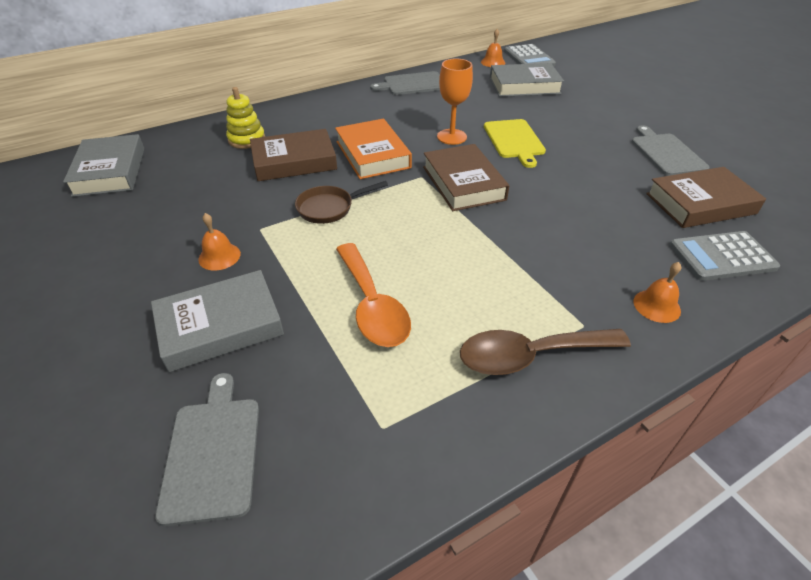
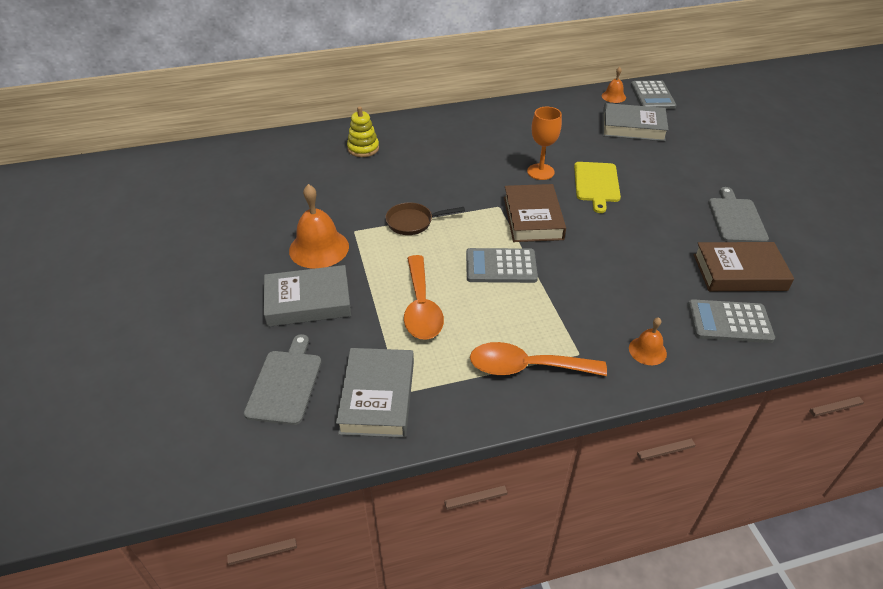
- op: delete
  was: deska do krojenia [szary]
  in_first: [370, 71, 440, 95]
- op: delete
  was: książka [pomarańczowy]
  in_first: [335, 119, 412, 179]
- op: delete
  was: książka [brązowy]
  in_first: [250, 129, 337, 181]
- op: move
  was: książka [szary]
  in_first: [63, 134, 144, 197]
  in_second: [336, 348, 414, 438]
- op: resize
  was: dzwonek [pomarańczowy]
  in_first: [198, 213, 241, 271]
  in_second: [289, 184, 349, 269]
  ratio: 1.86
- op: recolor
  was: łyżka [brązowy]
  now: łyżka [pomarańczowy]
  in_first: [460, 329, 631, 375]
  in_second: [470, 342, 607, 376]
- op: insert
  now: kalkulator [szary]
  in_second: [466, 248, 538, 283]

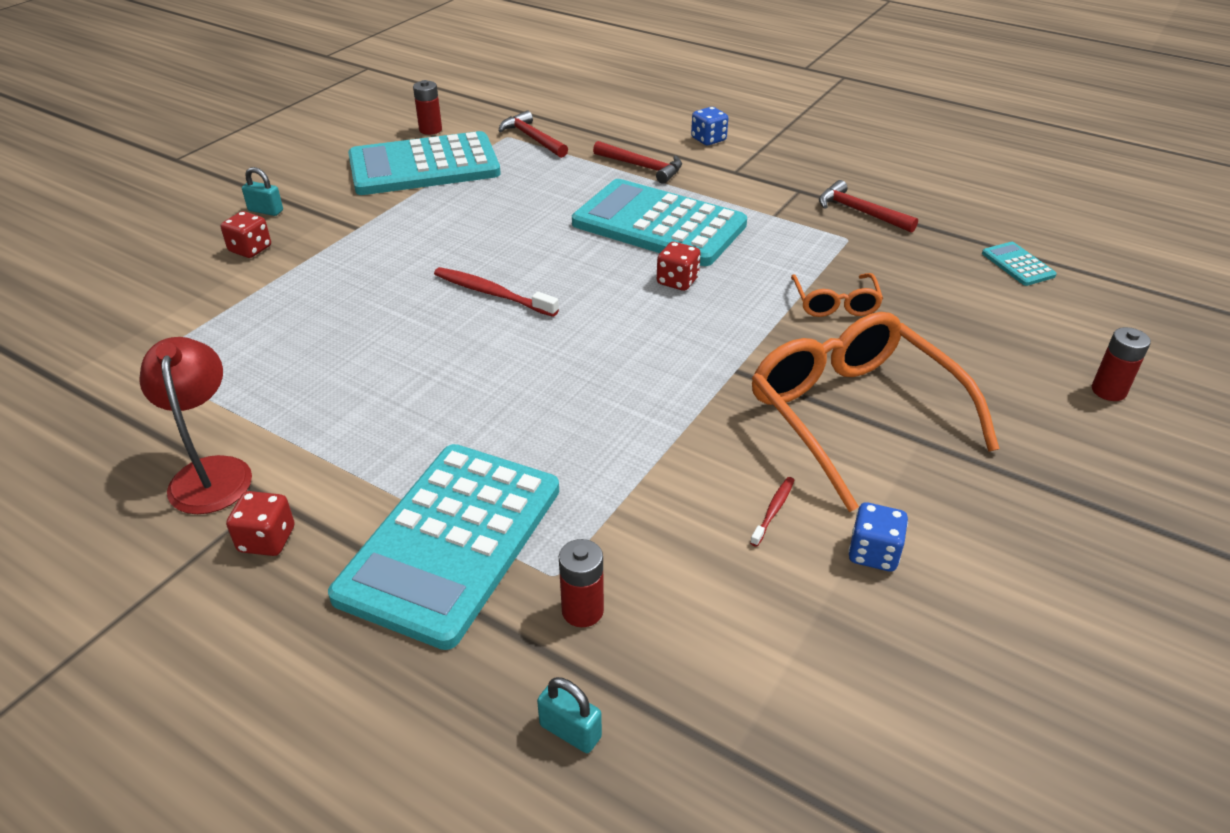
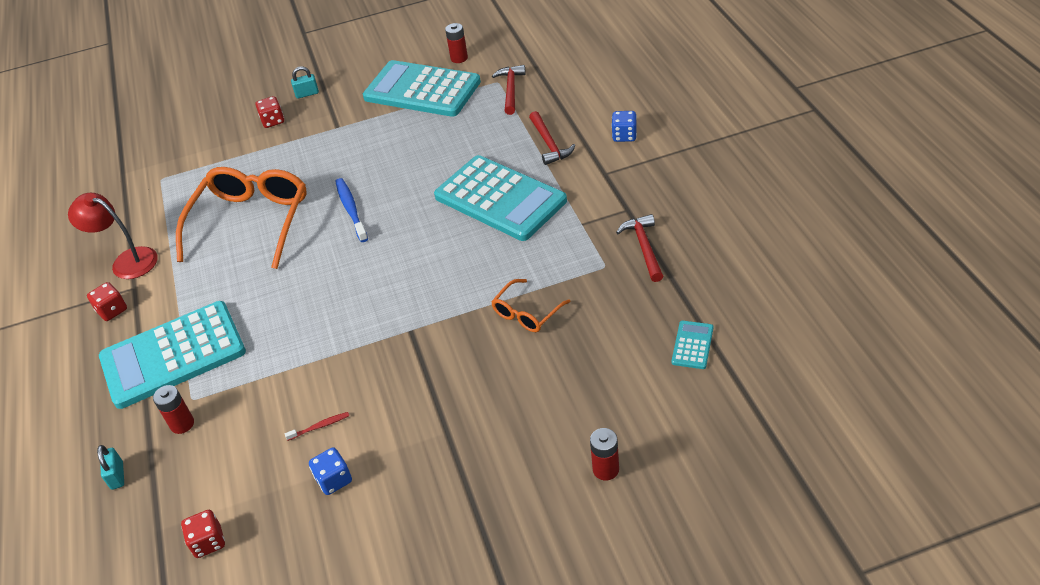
- op: rotate
  was: kłódka [turkusowy]
  in_first: [242, 167, 283, 216]
  in_second: [291, 66, 319, 99]
  clockwise: -75
- op: rotate
  was: kalkulator [turkusowy]
  in_first: [572, 179, 747, 266]
  in_second: [434, 155, 567, 241]
  clockwise: 150
- op: move
  was: kostka do gry [czerwony]
  in_first: [657, 242, 701, 291]
  in_second: [181, 510, 225, 558]
- op: recolor
  was: szczoteczka do zębów [czerwony]
  now: szczoteczka do zębów [niebieski]
  in_first: [434, 267, 559, 317]
  in_second: [335, 178, 368, 242]
- op: move
  was: okulary [pomarańczowy]
  in_first: [752, 312, 999, 512]
  in_second: [176, 167, 307, 269]
- op: rotate
  was: lampka [czerwony]
  in_first: [139, 337, 252, 514]
  in_second: [68, 193, 158, 279]
  clockwise: -90

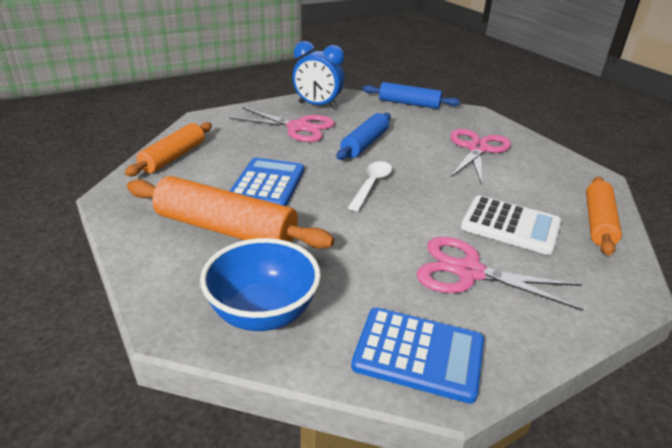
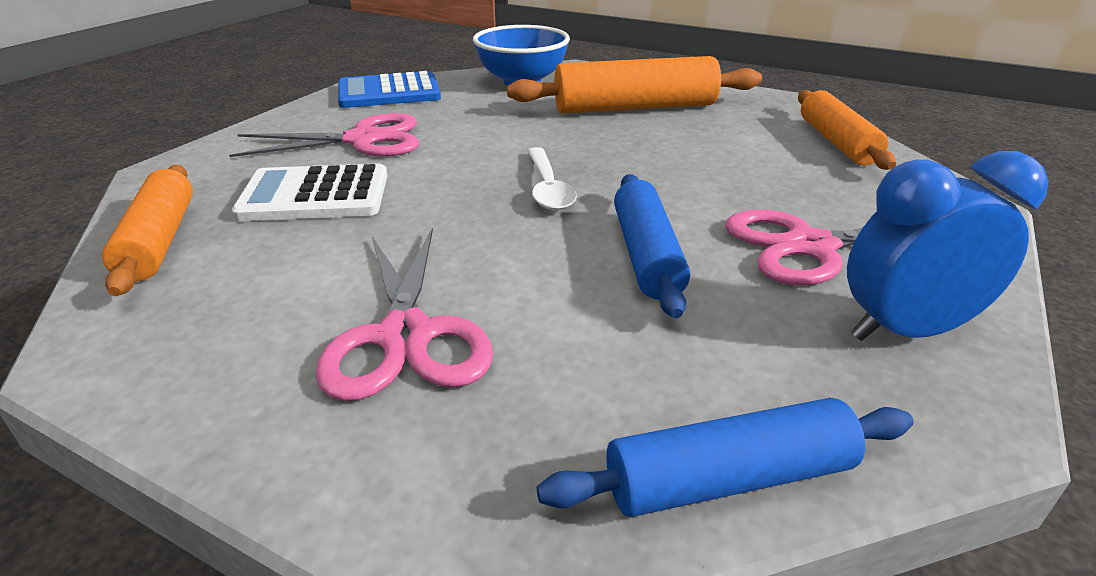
- op: delete
  was: kalkulator [niebieski]
  in_first: [230, 158, 304, 206]

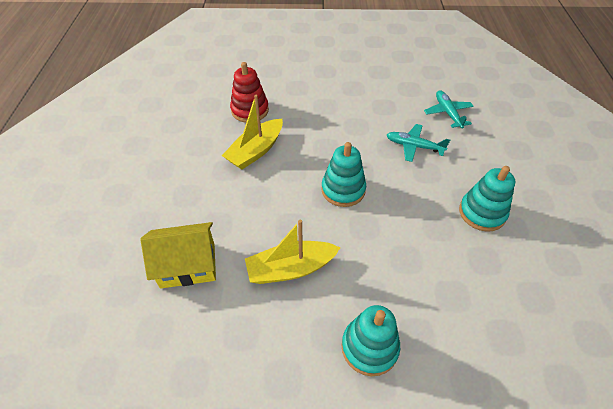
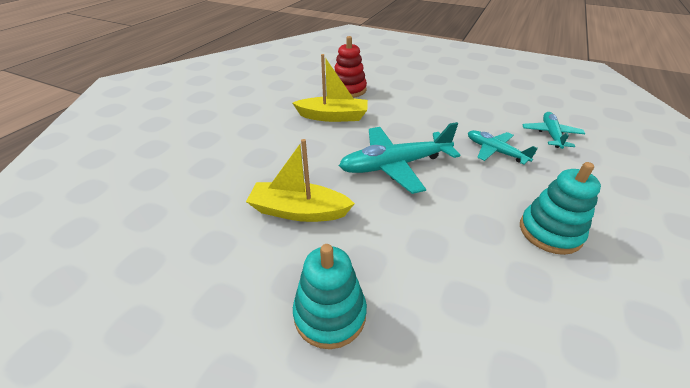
- op: rotate
  was: łódka [żółty]
  in_first: [222, 95, 283, 170]
  in_second: [293, 54, 368, 122]
  clockwise: -150
- op: replace
  was: zabawka nakładanka [turkusowy]
  now: samolot [turkusowy]
  in_first: [321, 142, 366, 207]
  in_second: [339, 122, 460, 194]
- op: delete
  was: domek [żółty]
  in_first: [140, 222, 216, 289]

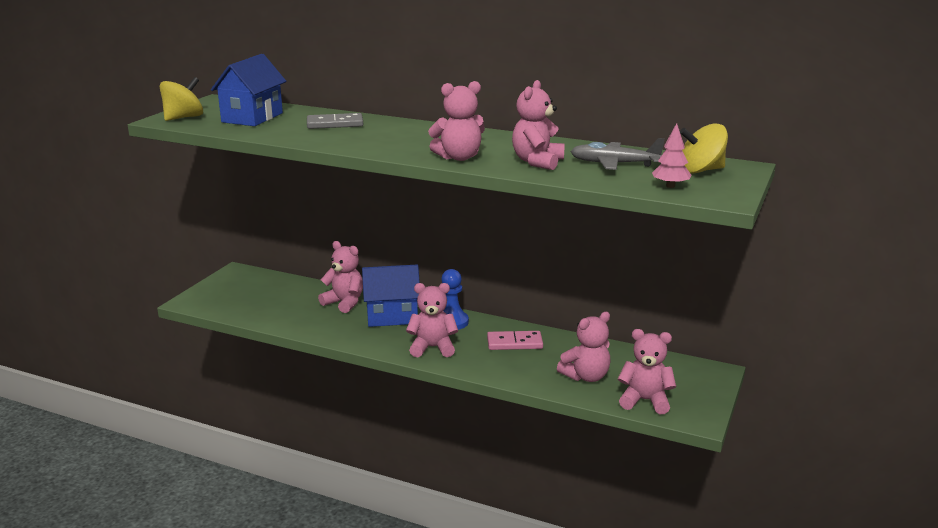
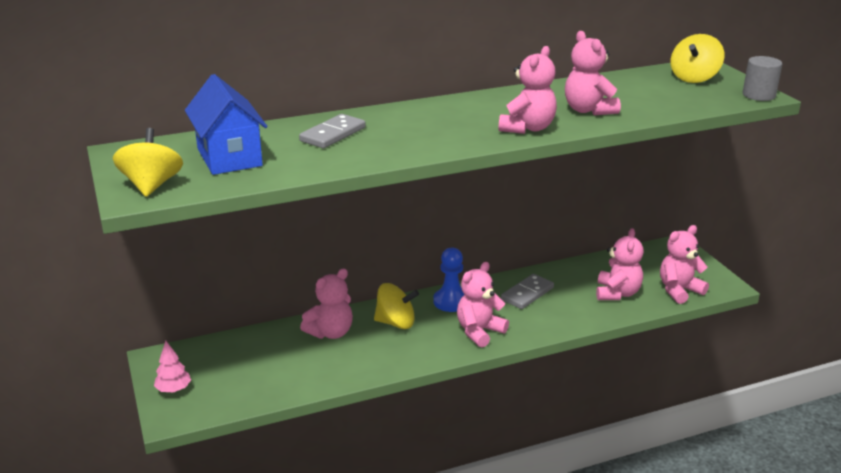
- op: move
  was: drzewko [różowy]
  in_first: [652, 123, 691, 188]
  in_second: [154, 341, 191, 392]
- op: delete
  was: samolot [szary]
  in_first: [570, 138, 665, 170]
- op: rotate
  was: miś [różowy]
  in_first: [318, 241, 363, 313]
  in_second: [300, 268, 353, 339]
  clockwise: 150
- op: replace
  was: domek [niebieski]
  now: bączek [żółty]
  in_first: [362, 265, 420, 327]
  in_second: [374, 283, 419, 329]
- op: recolor
  was: kostka domina [różowy]
  now: kostka domina [szary]
  in_first: [487, 331, 543, 350]
  in_second: [501, 274, 554, 309]
- op: insert
  now: walec [szary]
  in_second: [743, 56, 782, 101]

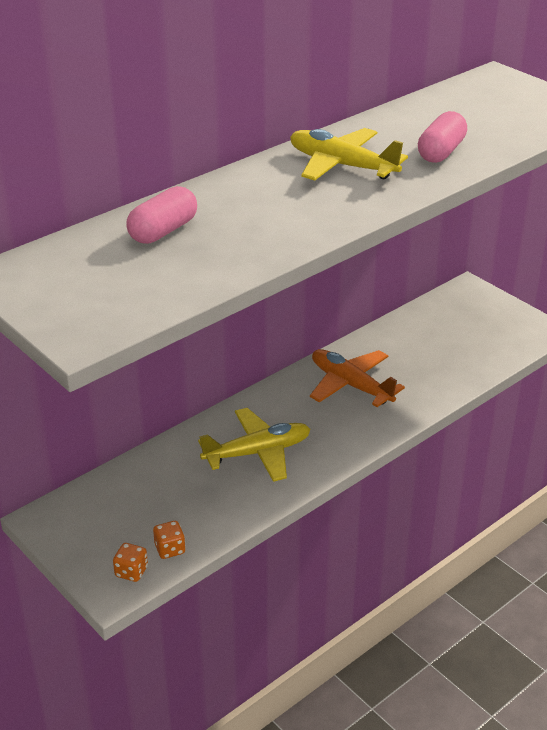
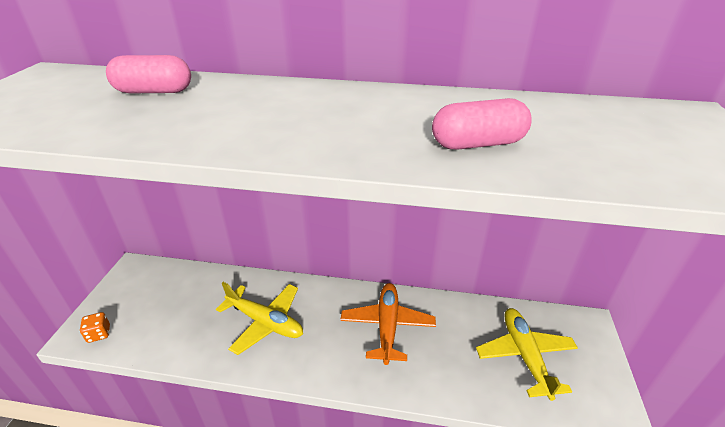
- op: move
  was: samolot [żółty]
  in_first: [290, 128, 408, 181]
  in_second: [476, 308, 578, 401]
- op: delete
  was: kostka do gry [pomarańczowy]
  in_first: [153, 521, 186, 559]

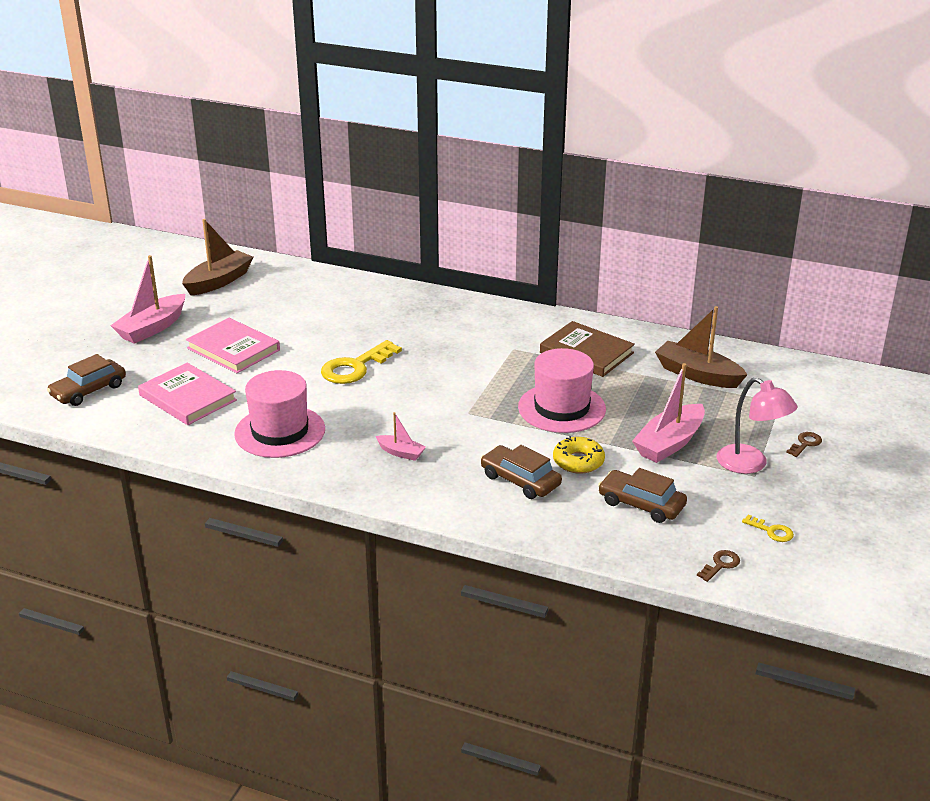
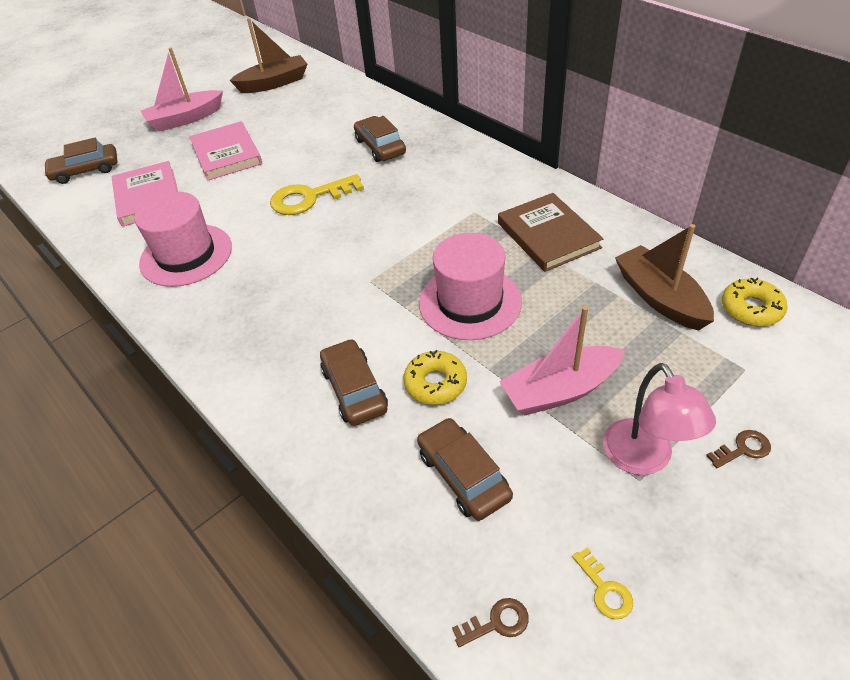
- op: delete
  was: łódka [różowy]
  in_first: [376, 412, 426, 461]
- op: insert
  now: samochód [brązowy]
  in_second: [354, 116, 406, 162]
- op: insert
  now: donut [żółty]
  in_second: [722, 278, 788, 326]

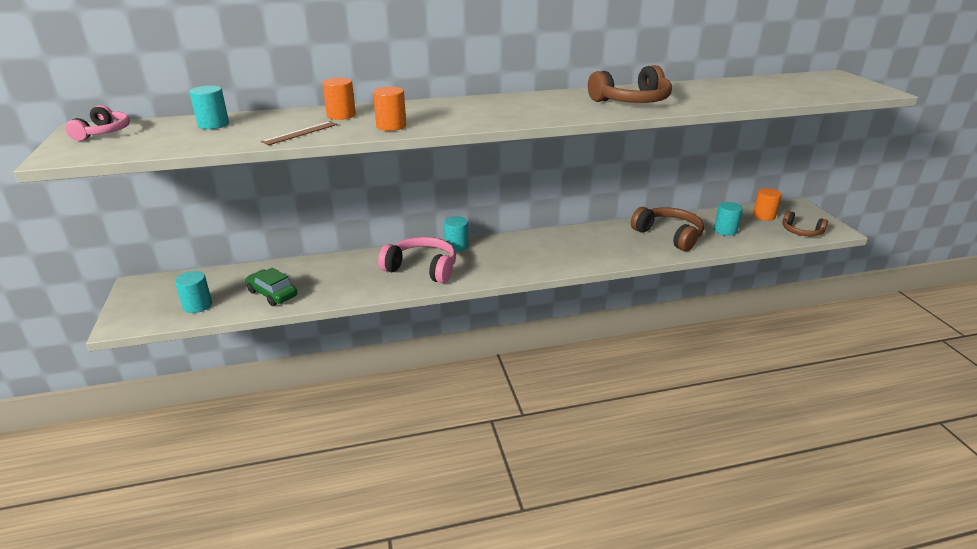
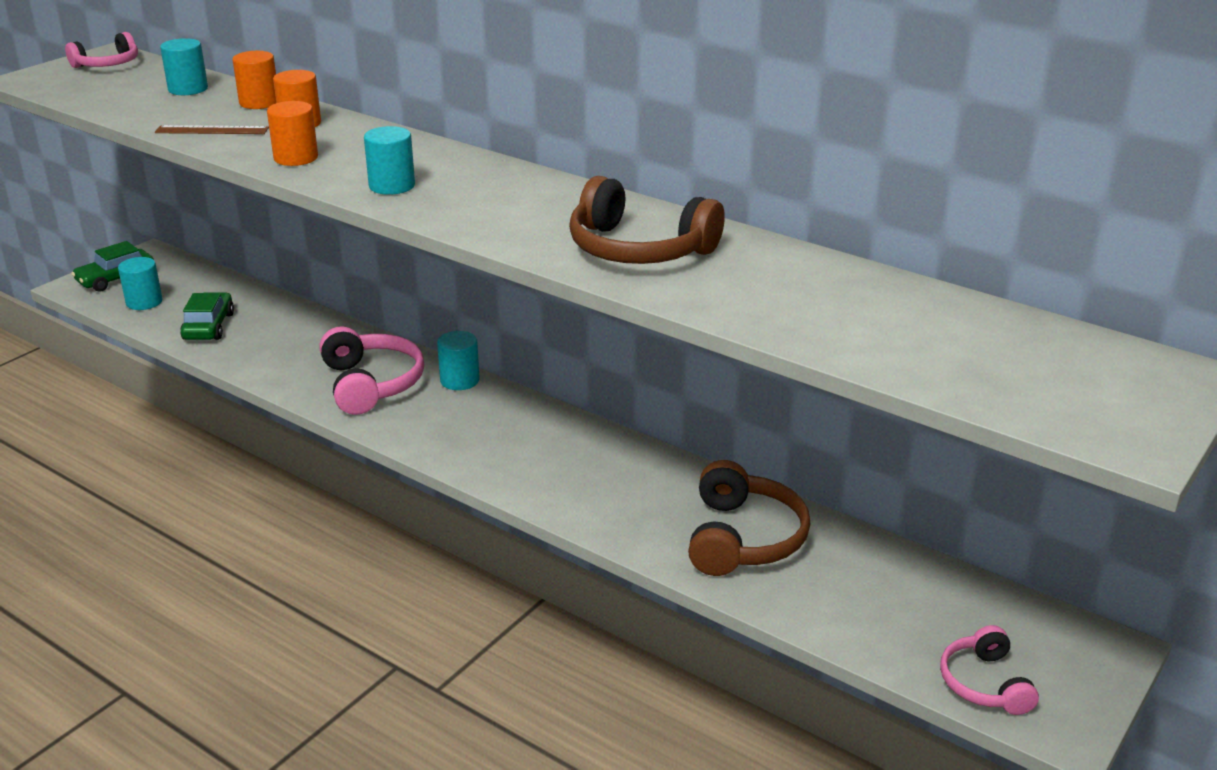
- op: move
  was: walec [pomarańczowy]
  in_first: [753, 188, 782, 221]
  in_second: [232, 51, 276, 109]
- op: move
  was: walec [turkusowy]
  in_first: [714, 202, 743, 236]
  in_second: [364, 126, 415, 195]
- op: recolor
  was: słuchawki [brązowy]
  now: słuchawki [różowy]
  in_first: [782, 211, 828, 236]
  in_second: [940, 625, 1039, 715]
- op: insert
  now: samochód [zielony]
  in_second: [71, 241, 154, 292]

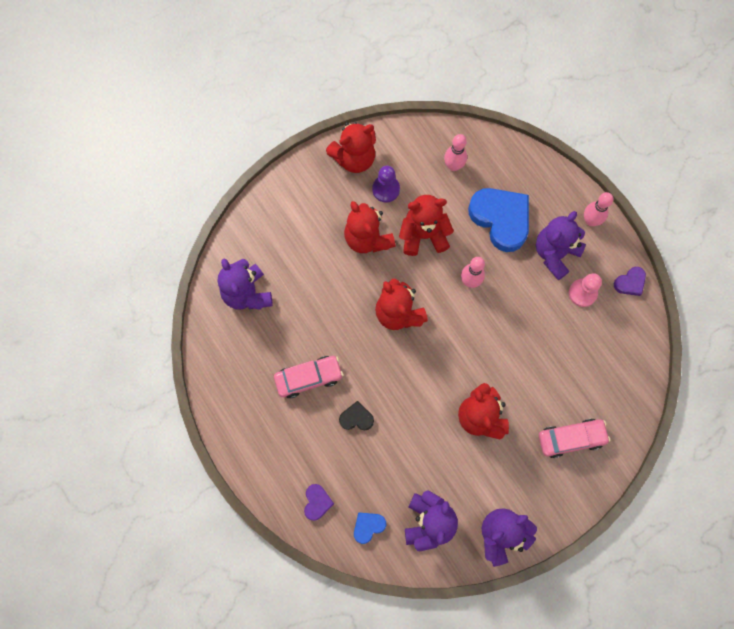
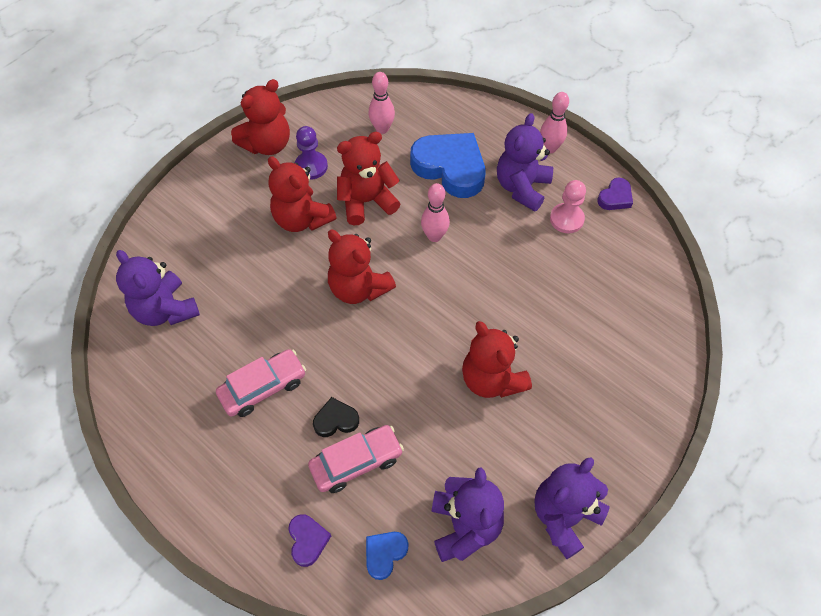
- op: move
  was: samochód [różowy]
  in_first: [539, 418, 610, 458]
  in_second: [308, 425, 404, 493]

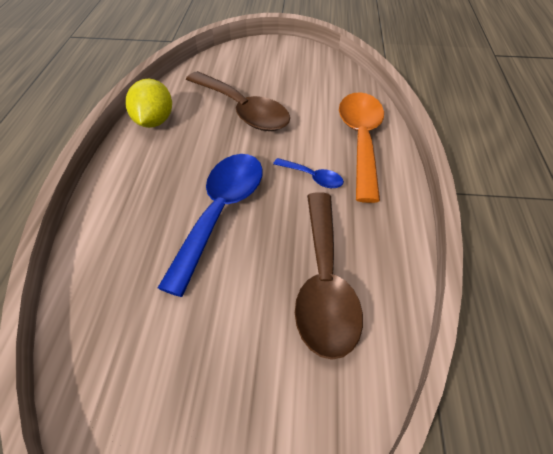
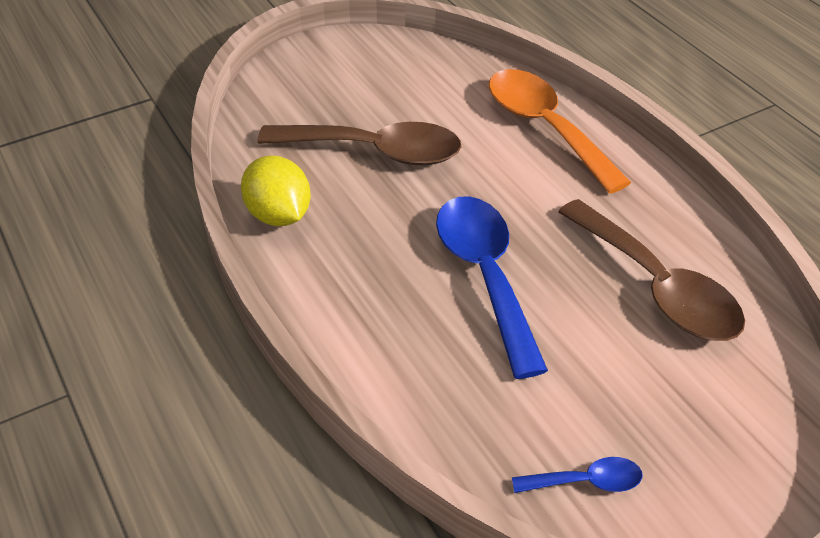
- op: move
  was: łyżka [niebieski]
  in_first: [273, 158, 344, 188]
  in_second: [512, 457, 643, 493]

